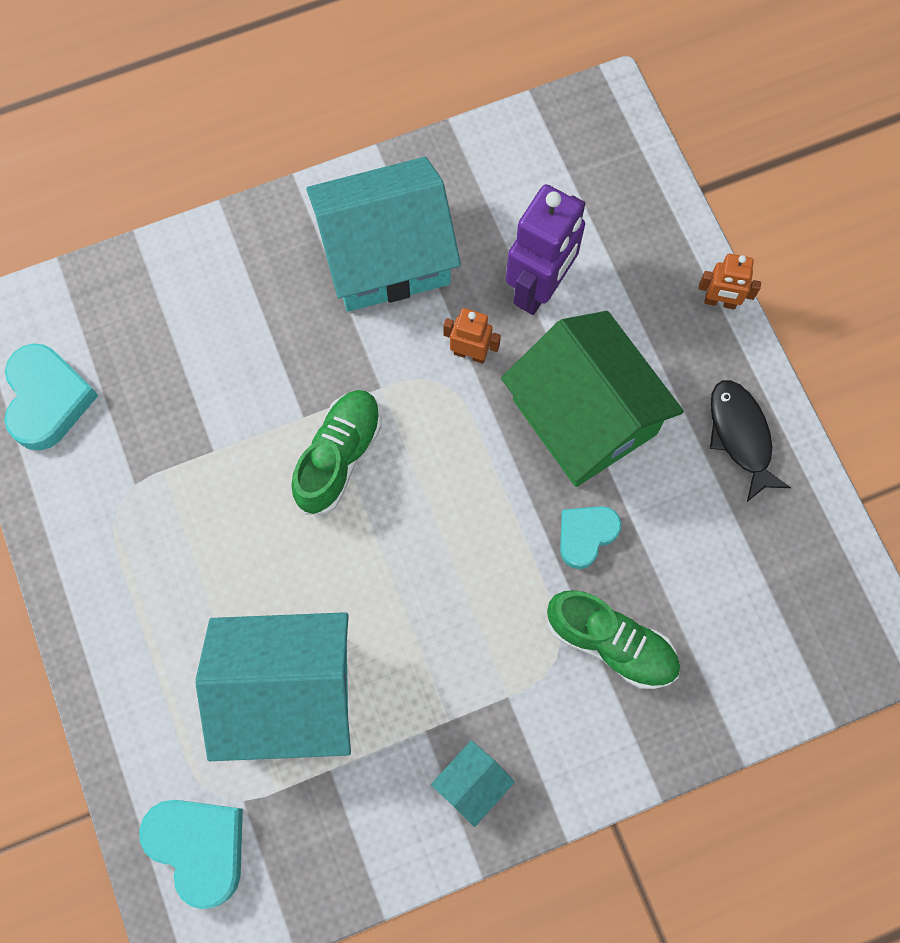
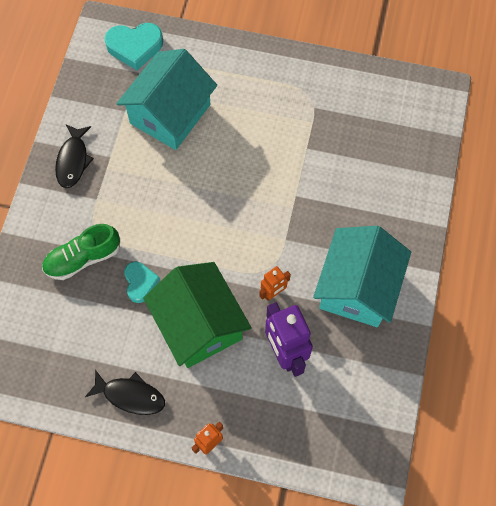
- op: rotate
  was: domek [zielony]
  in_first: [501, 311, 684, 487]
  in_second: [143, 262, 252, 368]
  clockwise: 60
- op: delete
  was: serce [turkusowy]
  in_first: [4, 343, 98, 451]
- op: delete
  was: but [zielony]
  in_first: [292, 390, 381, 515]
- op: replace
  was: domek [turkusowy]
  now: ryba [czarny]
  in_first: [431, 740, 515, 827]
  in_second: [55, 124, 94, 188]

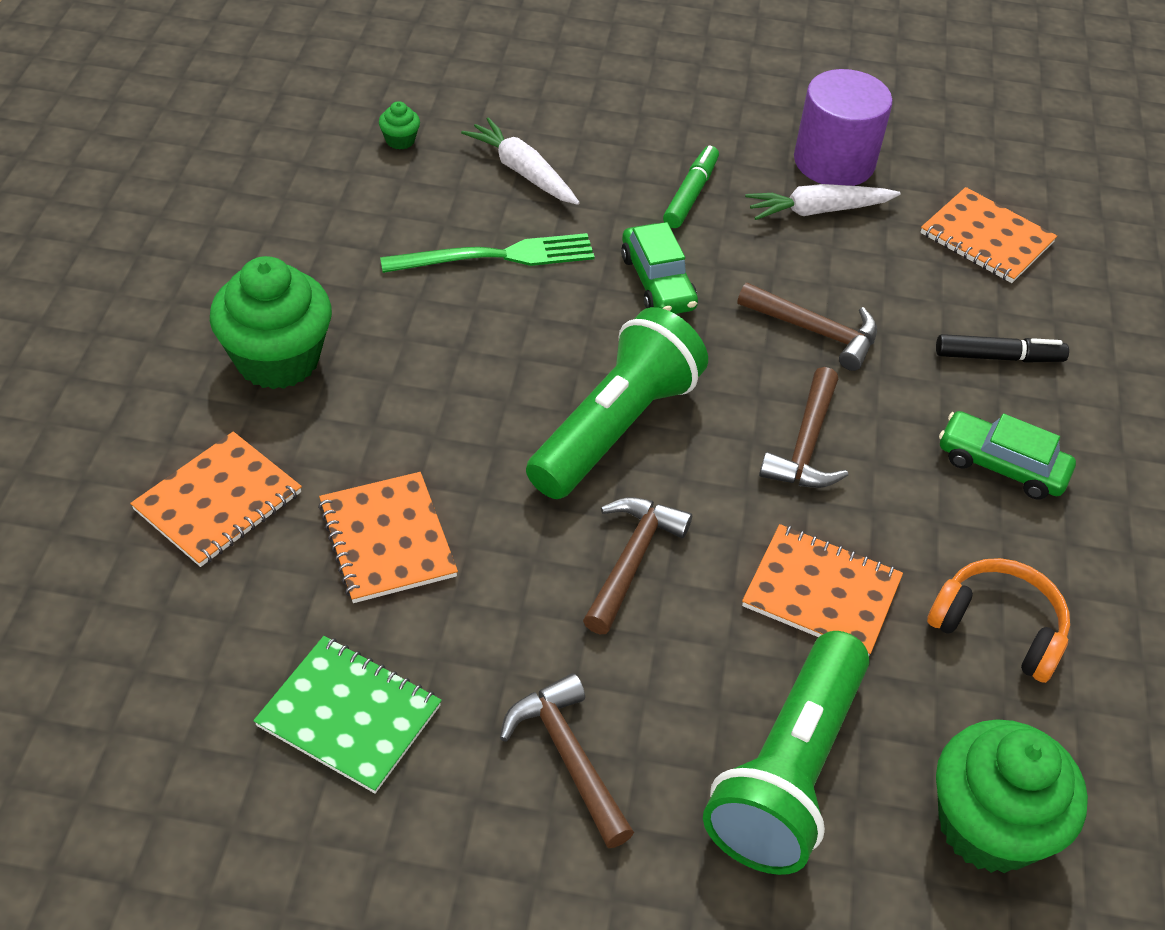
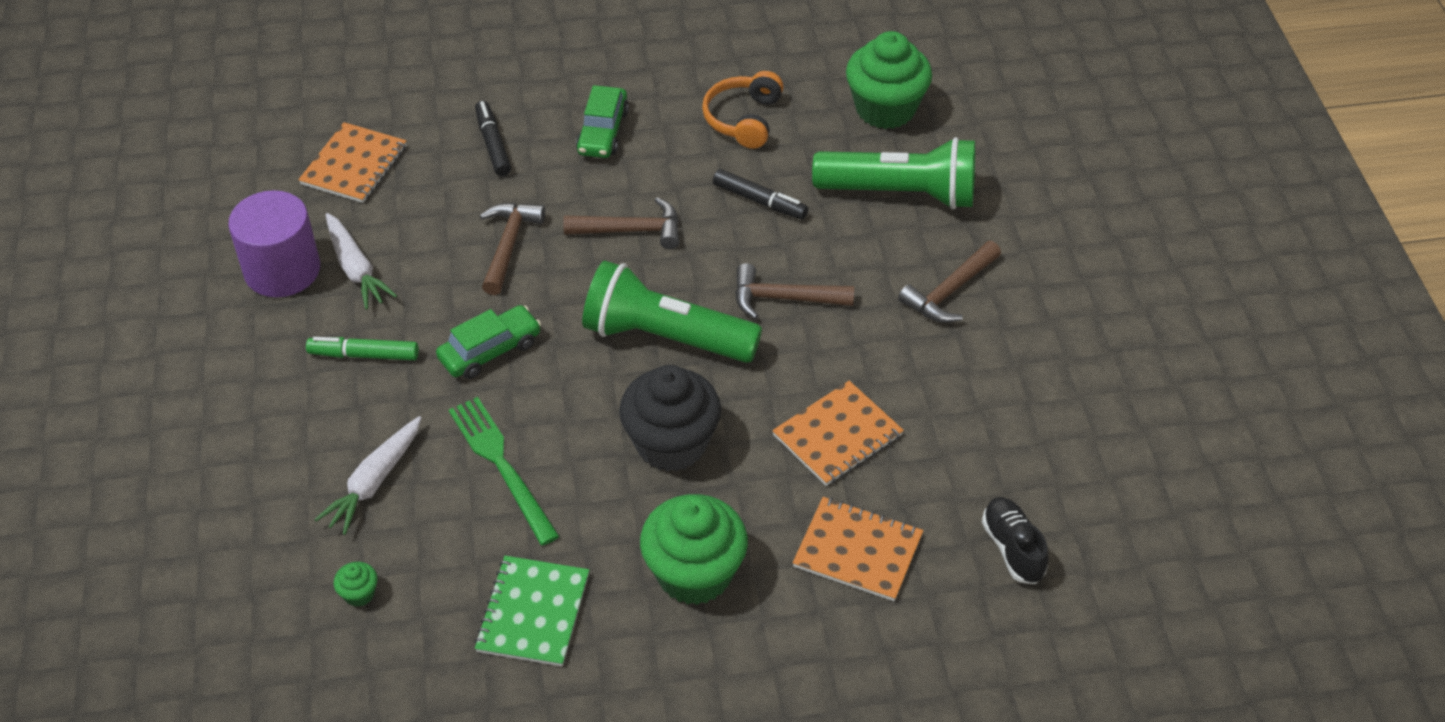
- op: replace
  was: zeszyt [pomarańczowy]
  now: flamaster [czarny]
  in_first: [742, 524, 903, 655]
  in_second: [713, 169, 808, 220]
- op: move
  was: zeszyt [zielony]
  in_first: [253, 636, 442, 794]
  in_second: [474, 556, 589, 666]
- op: insert
  now: muffinka [czarny]
  in_second: [619, 365, 721, 472]
- op: insert
  now: but [czarny]
  in_second: [982, 497, 1049, 584]

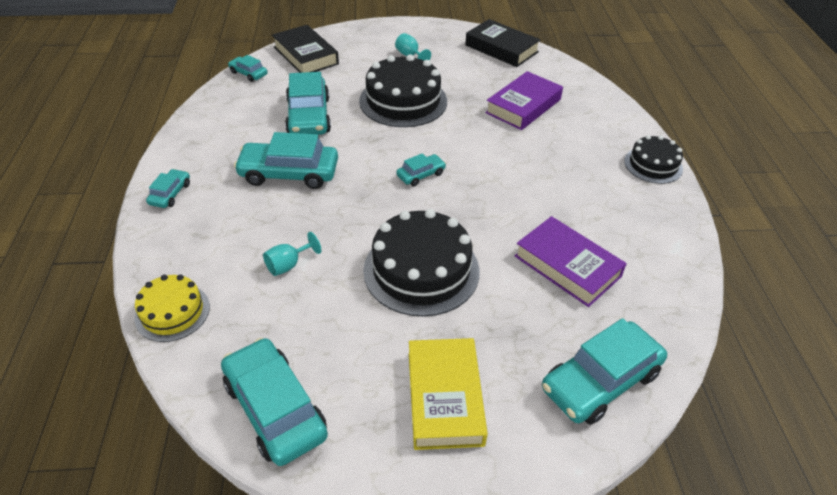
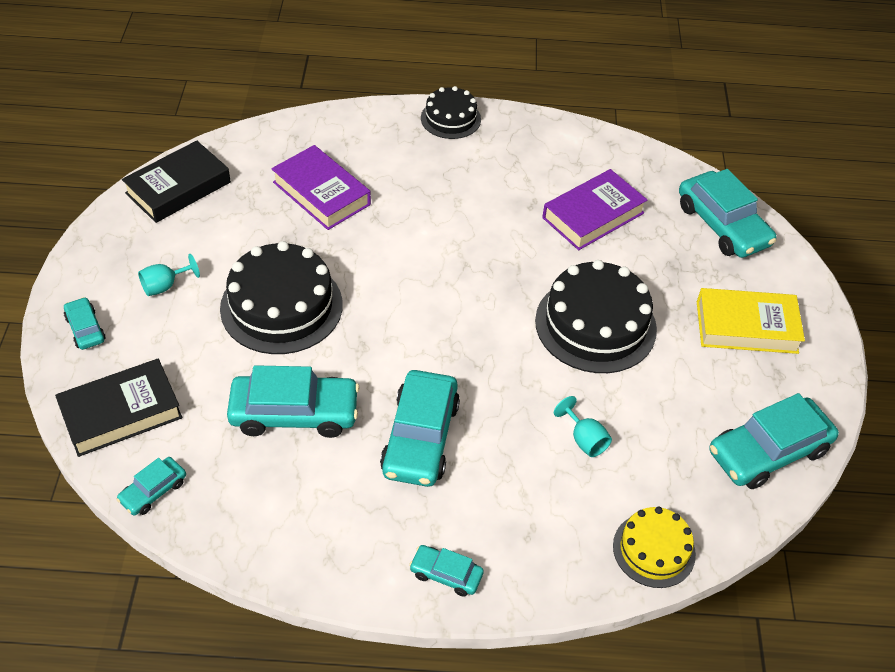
- op: move
  was: samochód [turkusowy]
  in_first: [396, 153, 446, 186]
  in_second: [64, 297, 105, 350]

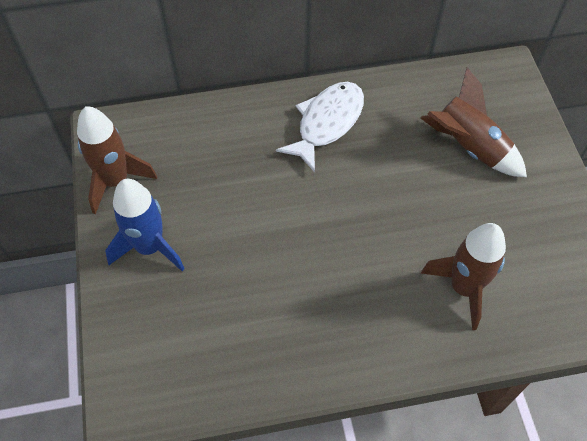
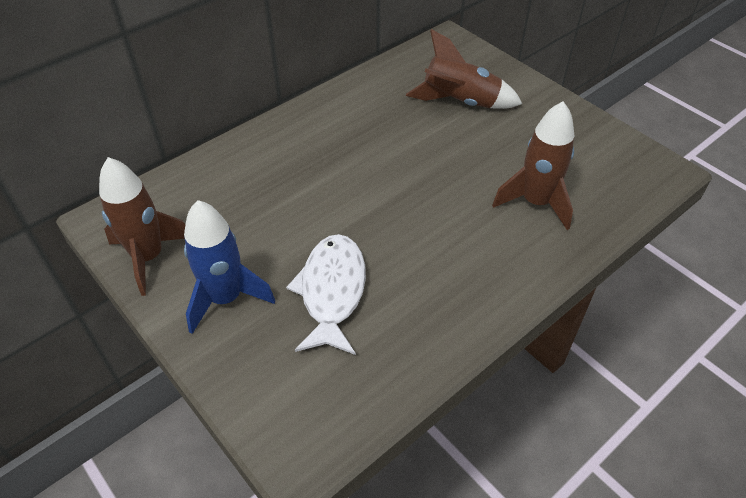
- op: move
  was: ryba [biały]
  in_first: [276, 82, 364, 172]
  in_second: [286, 234, 366, 355]

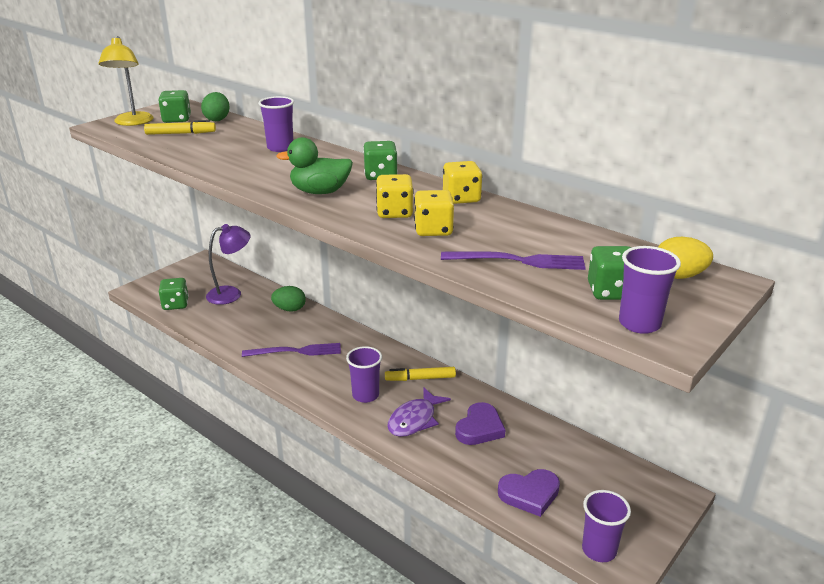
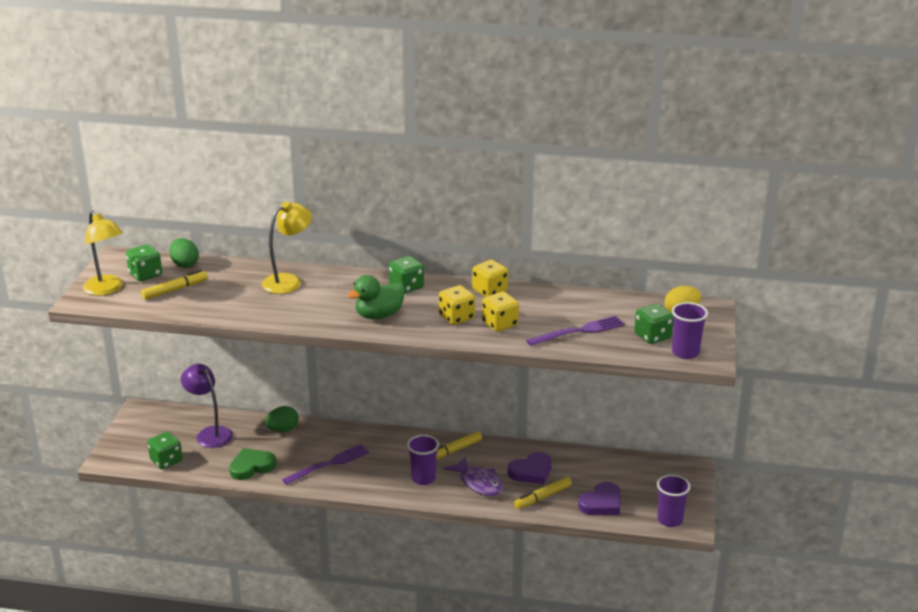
- op: replace
  was: szklanka [fioletowy]
  now: lampka [żółty]
  in_first: [258, 96, 294, 152]
  in_second: [262, 202, 312, 294]
- op: rotate
  was: lampka [fioletowy]
  in_first: [206, 224, 251, 305]
  in_second: [181, 364, 233, 448]
  clockwise: -75
- op: rotate
  was: ryba [fioletowy]
  in_first: [387, 388, 451, 437]
  in_second: [444, 457, 503, 496]
  clockwise: -45
- op: rotate
  was: serce [fioletowy]
  in_first: [455, 402, 505, 445]
  in_second: [508, 452, 552, 484]
  clockwise: 60
- op: insert
  now: serce [zielony]
  in_second: [229, 448, 276, 480]
- op: insert
  now: flamaster [żółty]
  in_second: [514, 477, 572, 509]

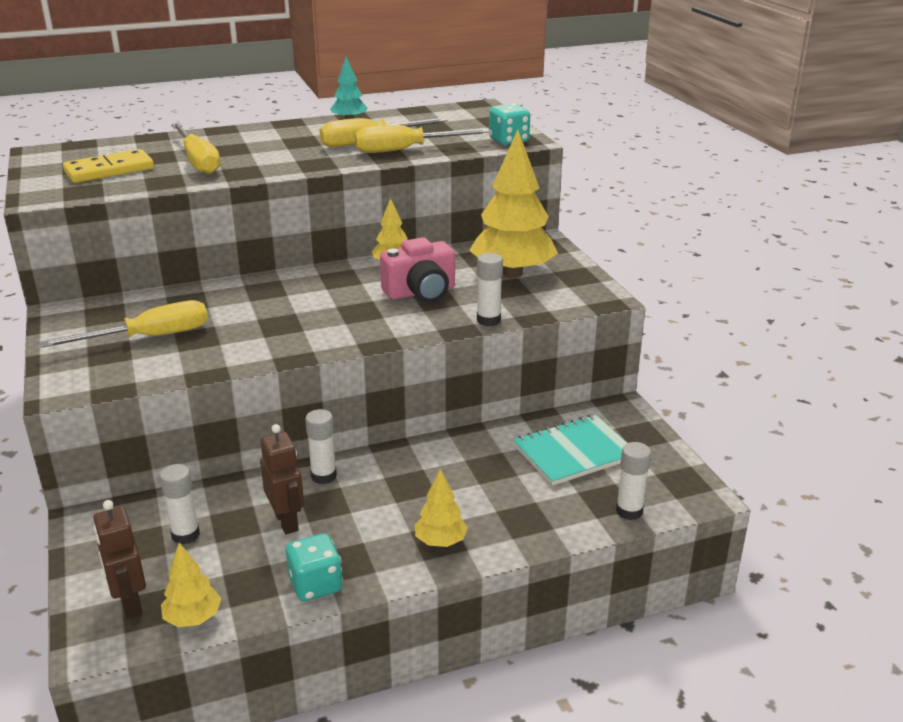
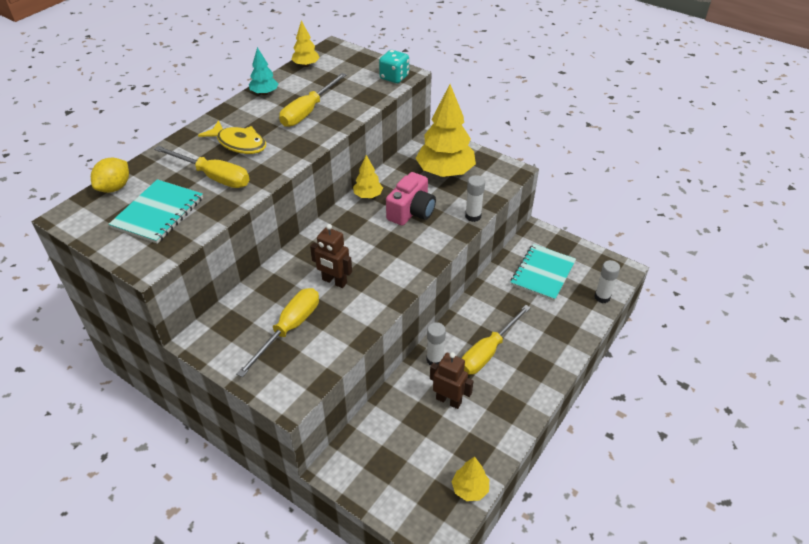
- op: move
  was: śrubokręt [żółty]
  in_first: [355, 125, 489, 153]
  in_second: [462, 305, 531, 375]
- op: replace
  was: kostka domina [żółty]
  now: zeszyt [turkusowy]
  in_first: [63, 149, 154, 183]
  in_second: [109, 179, 203, 244]
- op: delete
  was: klej w sztyfcie [biały]
  in_first: [159, 464, 200, 544]
- op: move
  was: drzewko [żółty]
  in_first: [415, 469, 468, 547]
  in_second: [291, 20, 320, 67]
- op: move
  was: robot [brązowy]
  in_first: [93, 500, 146, 619]
  in_second: [310, 224, 352, 288]
- op: delete
  was: kostka do gry [turkusowy]
  in_first: [286, 533, 343, 601]
- op: insert
  now: ryba [żółty]
  in_second: [198, 120, 266, 154]
- op: insert
  now: cytryna [żółty]
  in_second: [91, 157, 129, 193]

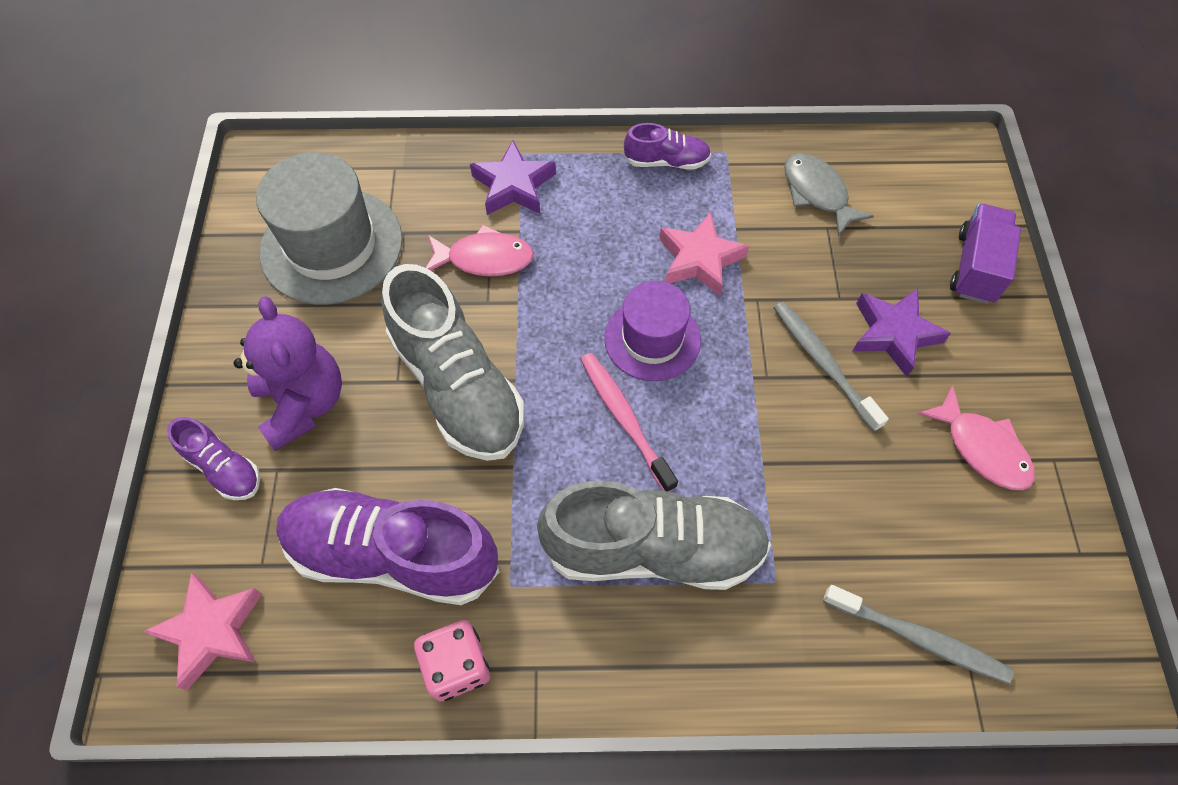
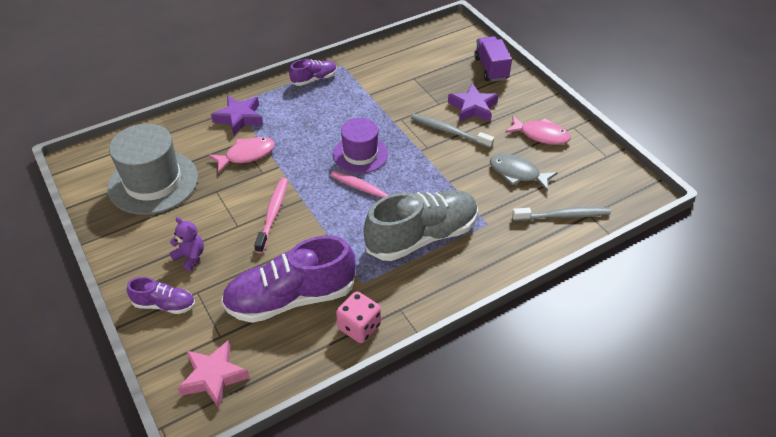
- op: move
  was: ryba [szary]
  in_first: [784, 153, 874, 236]
  in_second: [490, 154, 558, 192]
- op: delete
  was: gwiazda [różowy]
  in_first: [659, 212, 749, 296]
- op: replace
  was: but [szary]
  now: szczoteczka do zębów [różowy]
  in_first: [382, 264, 524, 461]
  in_second: [254, 178, 288, 254]
- op: resize
  was: miś [fioletowy]
  in_first: [234, 296, 342, 451]
  in_second: [169, 217, 204, 271]
  ratio: 0.55

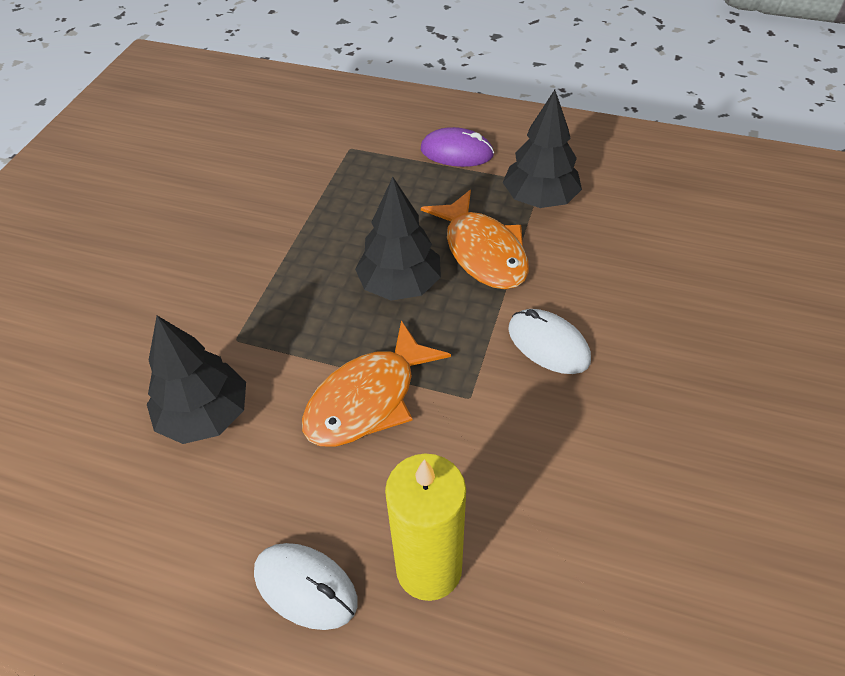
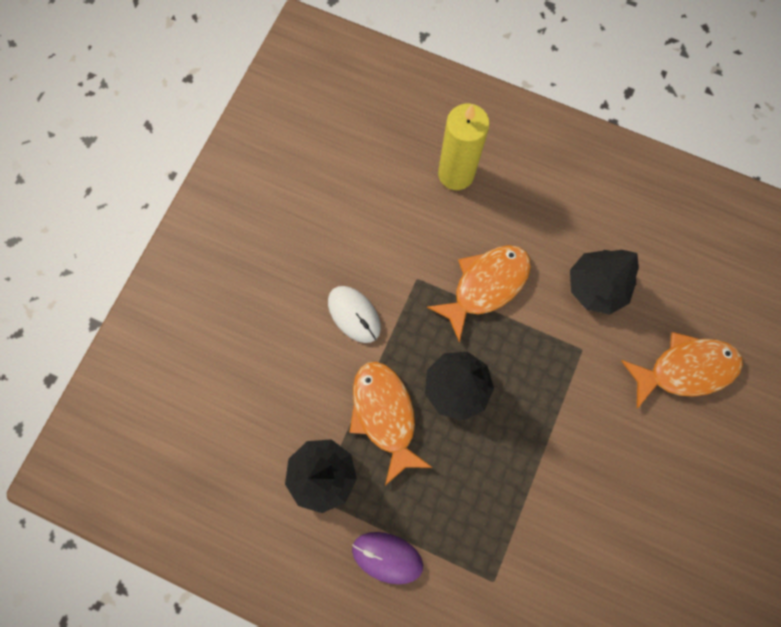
- op: delete
  was: myszka [biały]
  in_first: [254, 543, 358, 630]
- op: insert
  now: ryba [pomarańczowy]
  in_second: [621, 332, 743, 408]

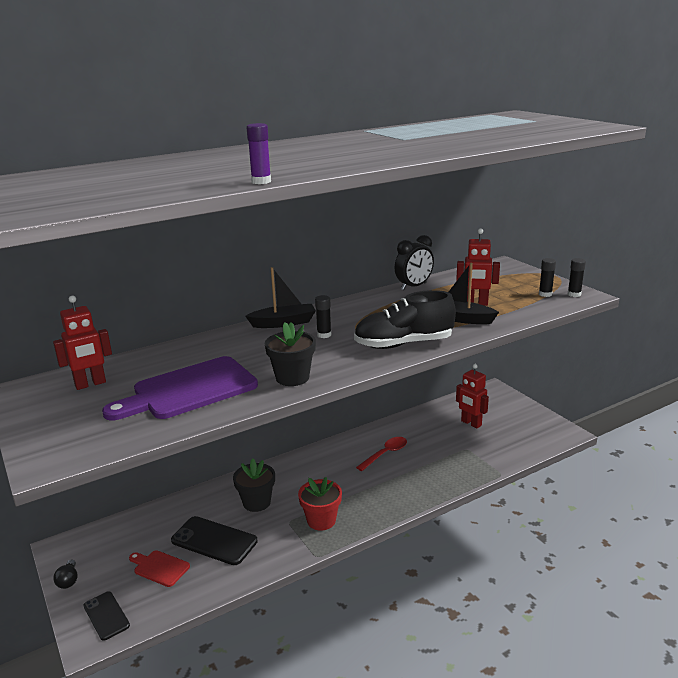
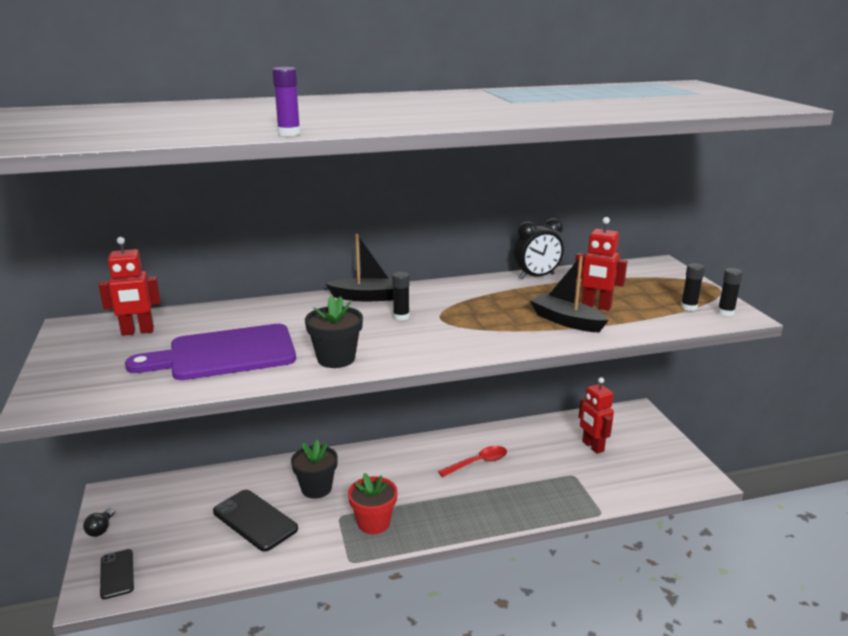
- op: delete
  was: but [czarny]
  in_first: [354, 290, 456, 349]
- op: delete
  was: deska do krojenia [czerwony]
  in_first: [129, 550, 190, 587]

